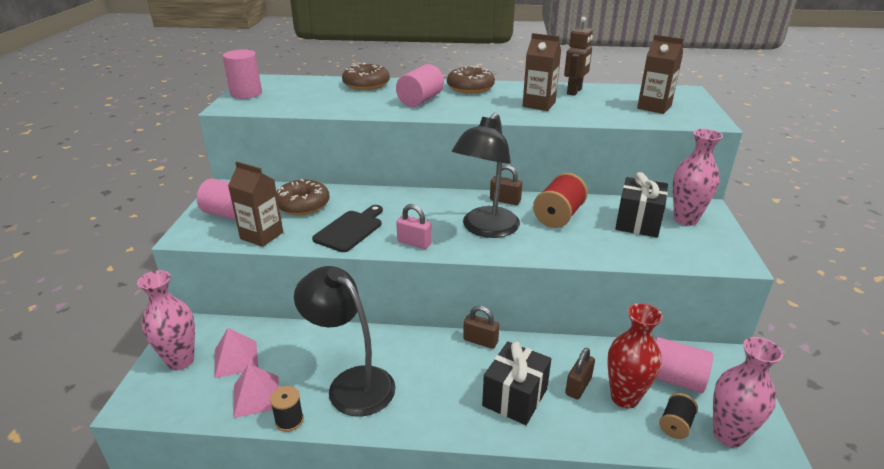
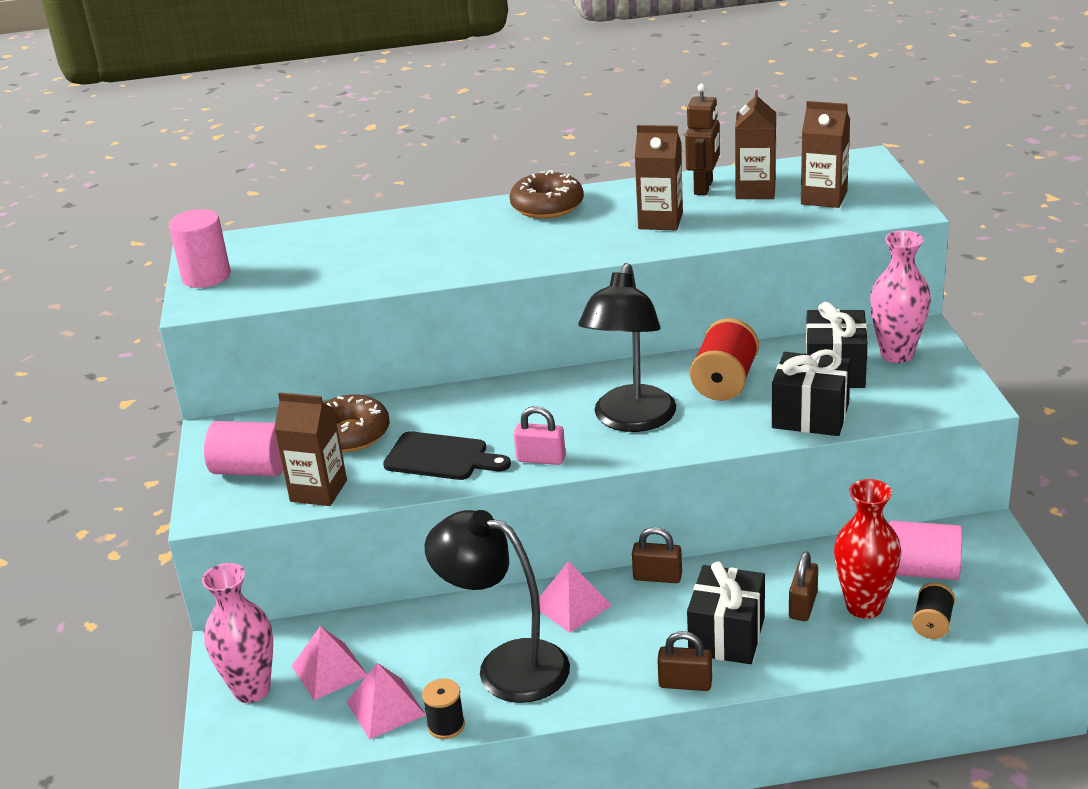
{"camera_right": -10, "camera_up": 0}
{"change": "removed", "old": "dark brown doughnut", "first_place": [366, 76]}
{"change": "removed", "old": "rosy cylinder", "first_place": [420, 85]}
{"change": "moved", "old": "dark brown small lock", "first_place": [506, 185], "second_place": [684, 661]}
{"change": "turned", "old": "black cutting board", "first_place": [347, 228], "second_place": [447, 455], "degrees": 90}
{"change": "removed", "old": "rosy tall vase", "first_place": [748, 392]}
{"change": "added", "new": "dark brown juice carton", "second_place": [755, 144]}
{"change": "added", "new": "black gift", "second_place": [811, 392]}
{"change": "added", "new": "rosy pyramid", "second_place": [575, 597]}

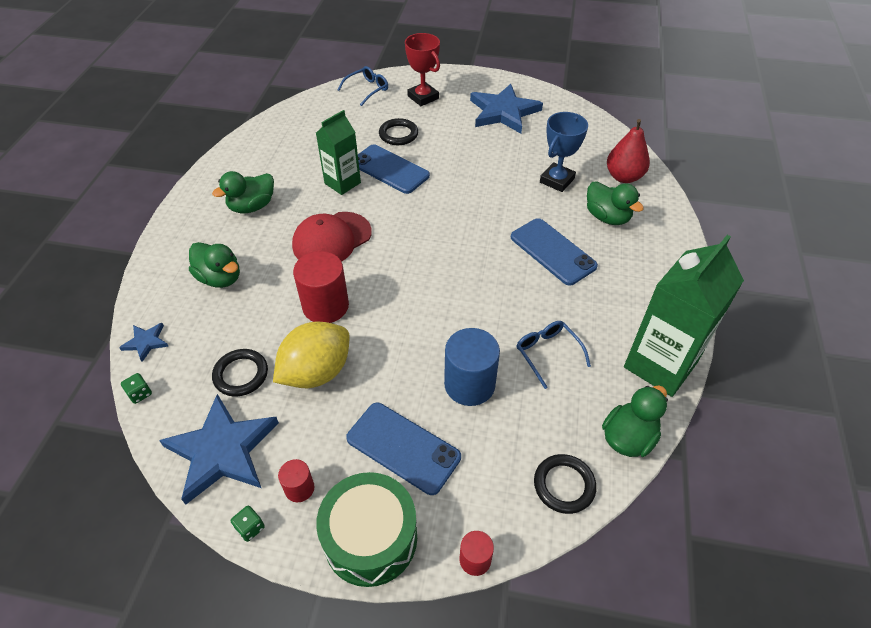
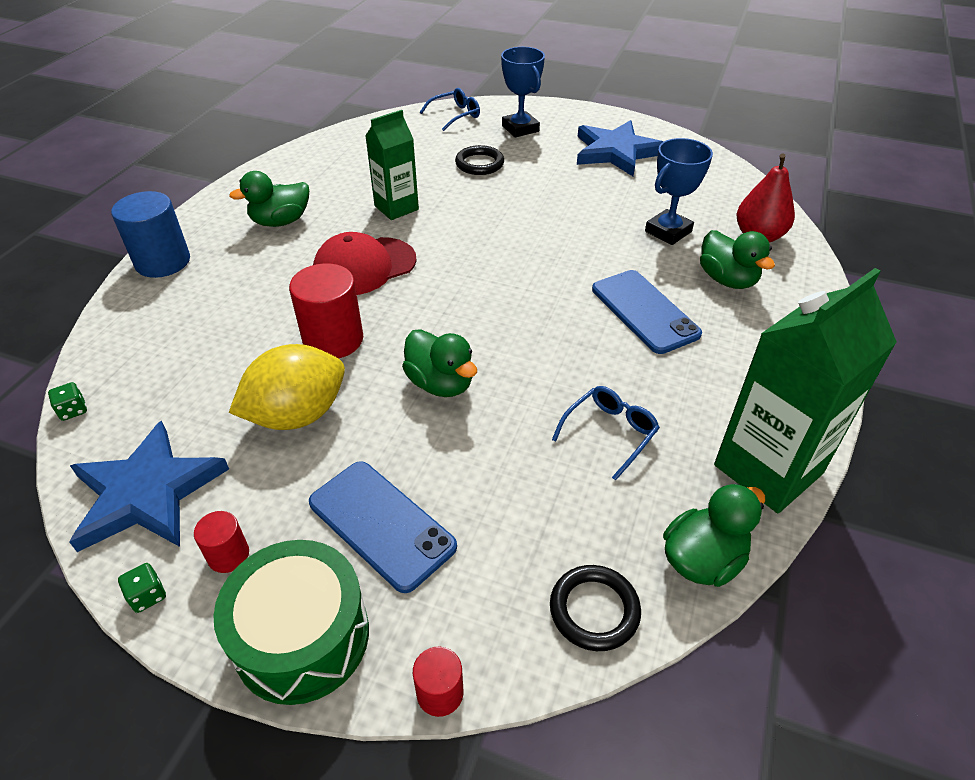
{"camera_right": 10, "camera_up": -5}
{"change": "recoloured", "old": "scarlet trophy", "new": "cobalt trophy", "first_place": [422, 69], "second_place": [523, 92]}
{"change": "removed", "old": "cobalt mobile phone", "first_place": [394, 169]}
{"change": "moved", "old": "green rubber duck", "first_place": [214, 265], "second_place": [439, 363]}
{"change": "turned", "old": "cobalt glasses", "first_place": [554, 355], "second_place": [606, 433], "degrees": 60}
{"change": "removed", "old": "cobalt star shape", "first_place": [144, 342]}
{"change": "moved", "old": "cobalt cylinder", "first_place": [472, 367], "second_place": [150, 234]}
{"change": "removed", "old": "black hoop", "first_place": [240, 372]}

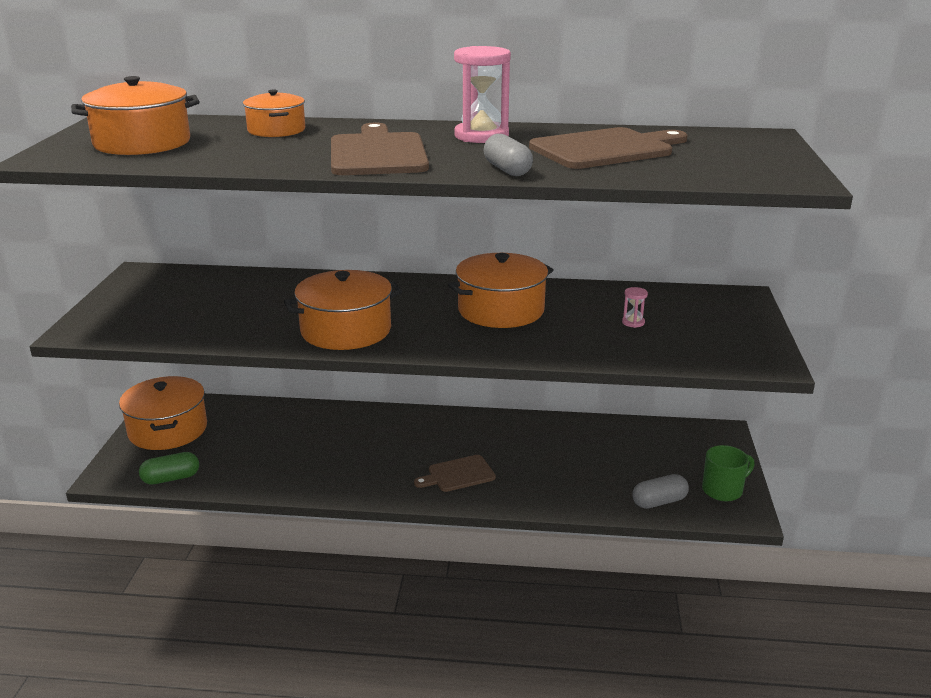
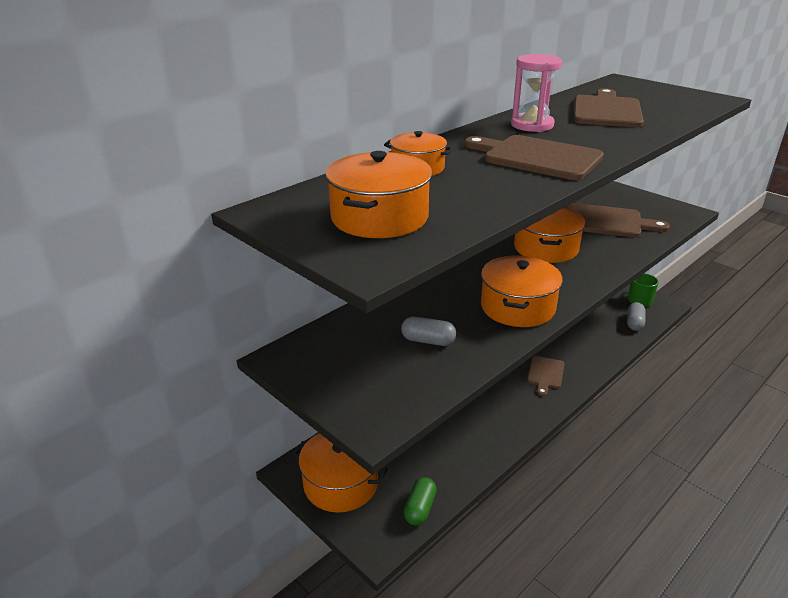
{"camera_right": -50, "camera_up": 5}
{"change": "moved", "old": "gray pill", "first_place": [508, 155], "second_place": [428, 331]}
{"change": "replaced", "old": "rosy hourglass", "new": "dark brown cutting board", "first_place": [635, 307], "second_place": [618, 220]}

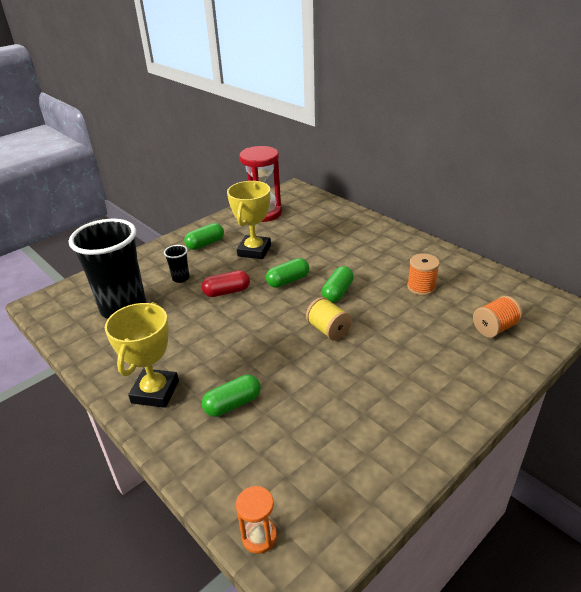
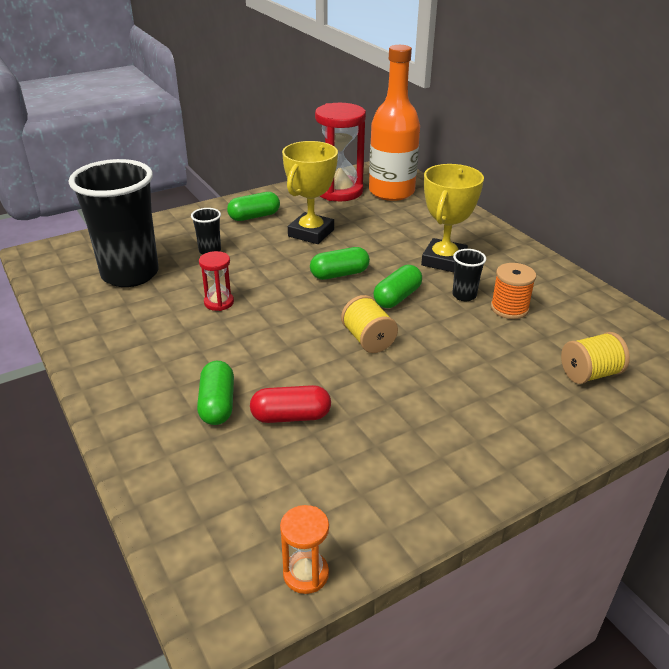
{"camera_right": 10, "camera_up": 0}
{"change": "moved", "old": "scarlet pill", "first_place": [226, 283], "second_place": [290, 404]}
{"change": "recoloured", "old": "orange-coloured reel of thread", "new": "yellow reel of thread", "first_place": [498, 317], "second_place": [595, 358]}
{"change": "moved", "old": "yellow trophy", "first_place": [142, 355], "second_place": [452, 218]}
{"change": "turned", "old": "green pill", "first_place": [231, 395], "second_place": [215, 393], "degrees": -75}
{"change": "moved", "old": "orange-coloured hourglass", "first_place": [256, 520], "second_place": [304, 549]}
{"change": "added", "new": "orange-coloured bottle", "second_place": [394, 123]}
{"change": "added", "new": "black tumbler", "second_place": [469, 275]}
{"change": "added", "new": "scarlet hourglass", "second_place": [216, 281]}

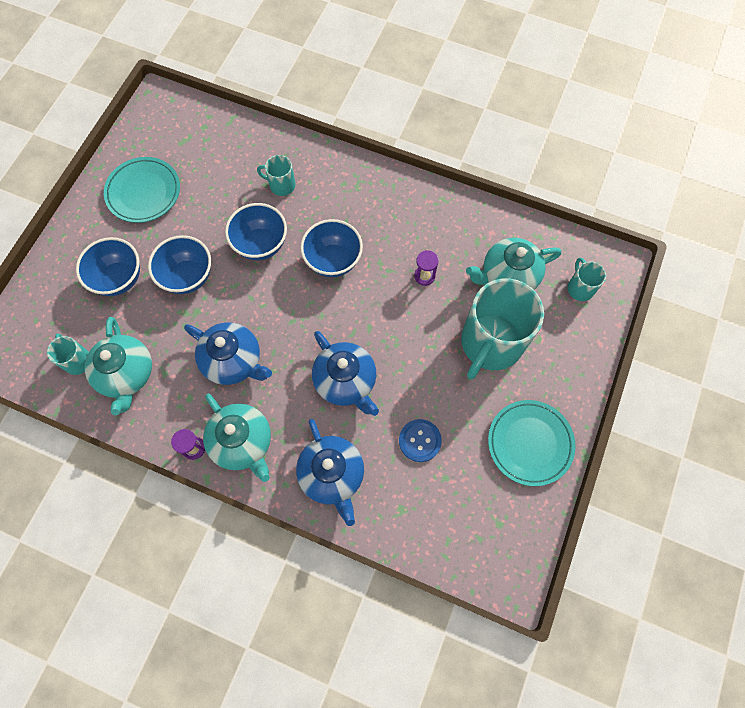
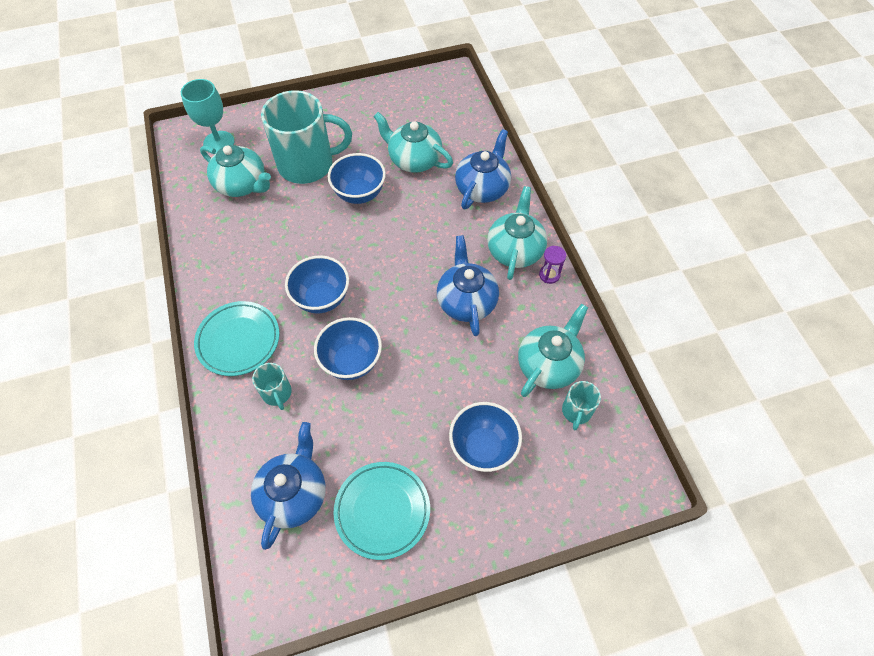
{"camera_right": -130, "camera_up": -10}
{"change": "moved", "old": "cobalt bowl", "first_place": [179, 264], "second_place": [357, 178]}
{"change": "removed", "old": "royal purple hourglass", "first_place": [426, 268]}
{"change": "replaced", "old": "teal tea mug", "new": "teal wine glass", "first_place": [586, 279], "second_place": [208, 116]}
{"change": "moved", "old": "cobalt tea pot", "first_place": [345, 373], "second_place": [288, 486]}
{"change": "moved", "old": "teal dinner plate", "first_place": [532, 443], "second_place": [236, 338]}
{"change": "replaced", "old": "cobalt sewing button", "new": "teal tea pot", "first_place": [420, 440], "second_place": [413, 142]}

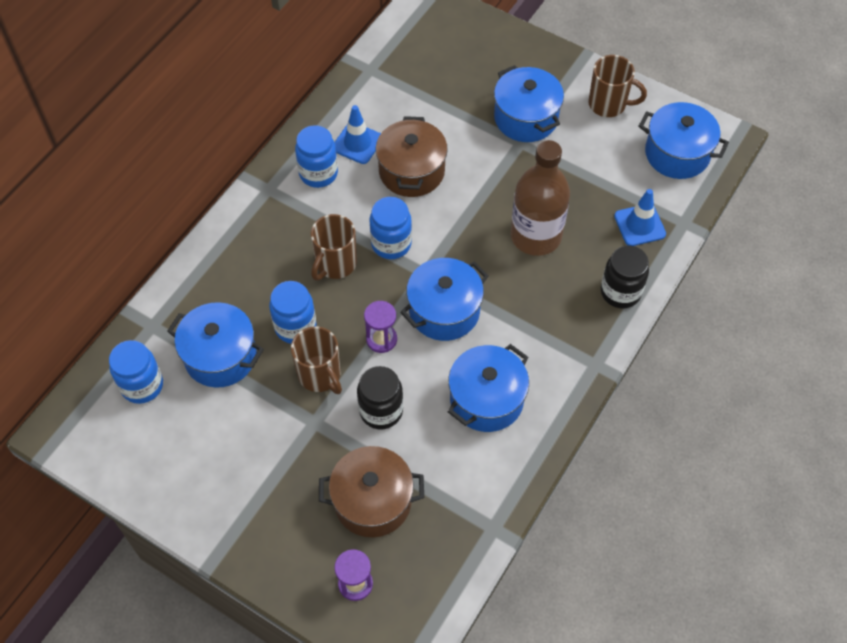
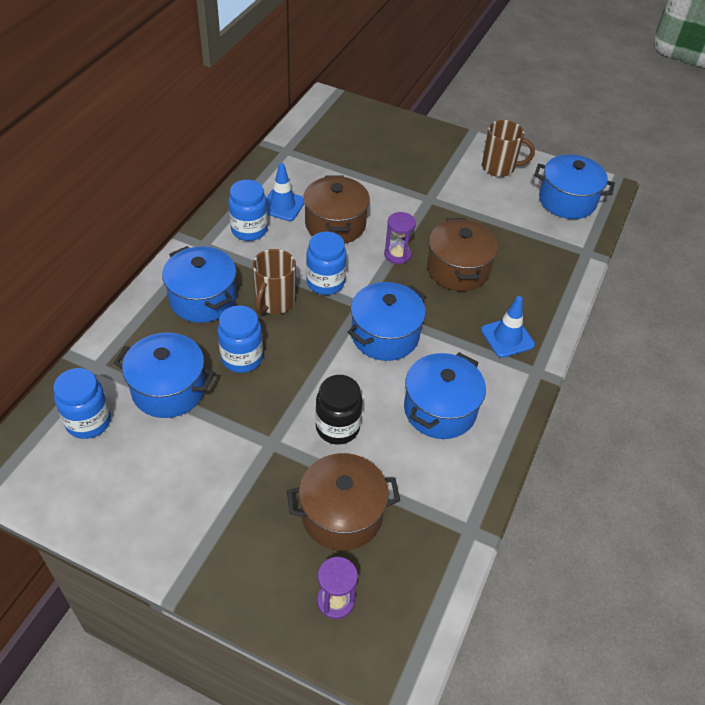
{"camera_right": -10, "camera_up": -10}
{"change": "moved", "old": "cobalt cooking pot", "first_place": [529, 103], "second_place": [199, 284]}
{"change": "replaced", "old": "dark brown bottle", "new": "dark brown cooking pot", "first_place": [540, 198], "second_place": [462, 254]}
{"change": "moved", "old": "cobalt safety cone", "first_place": [640, 217], "second_place": [508, 327]}
{"change": "removed", "old": "black jar", "first_place": [625, 276]}
{"change": "moved", "old": "royal purple hourglass", "first_place": [380, 327], "second_place": [400, 238]}
{"change": "removed", "old": "dark brown tea mug", "first_place": [316, 360]}

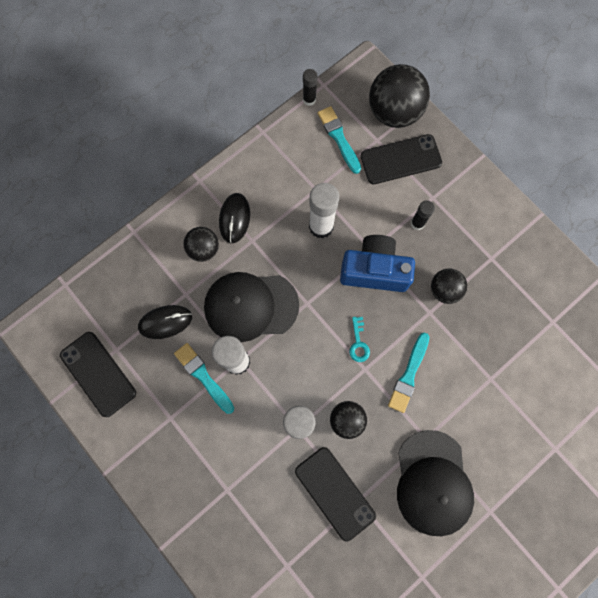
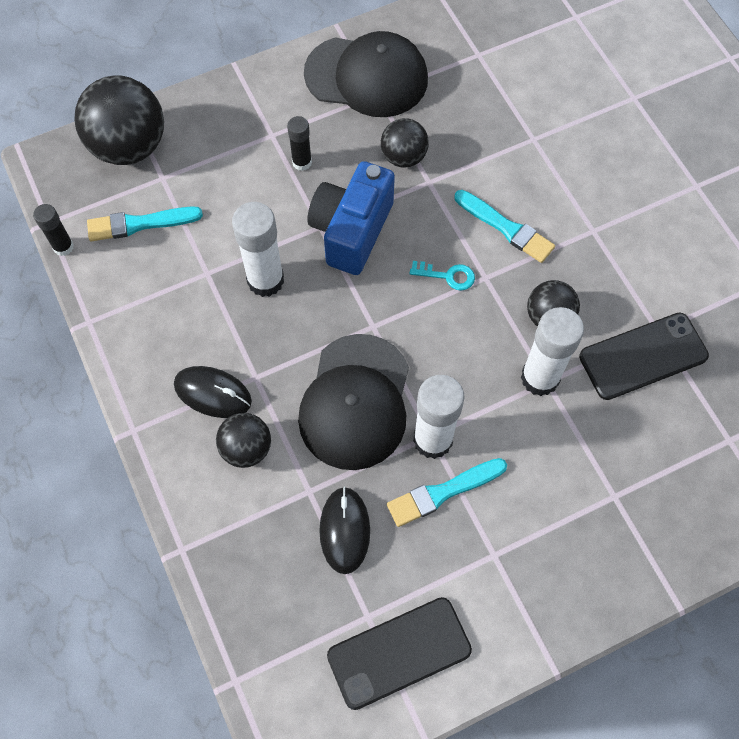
{"camera_right": -75, "camera_up": -10}
{"change": "removed", "old": "black mobile phone", "first_place": [401, 159]}
{"change": "moved", "old": "black peaked cap", "first_place": [435, 483], "second_place": [366, 74]}

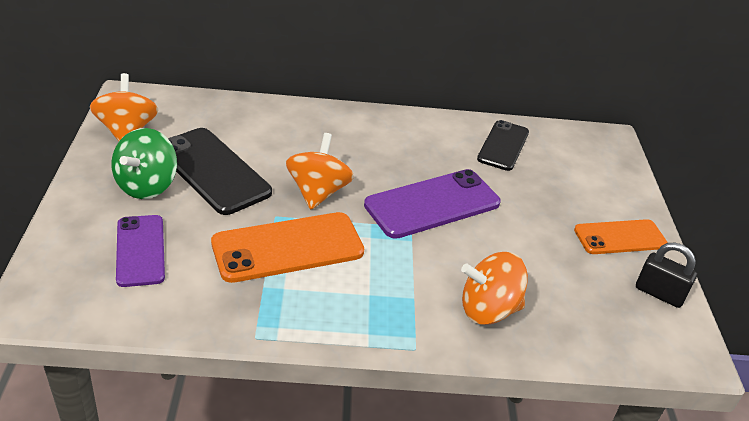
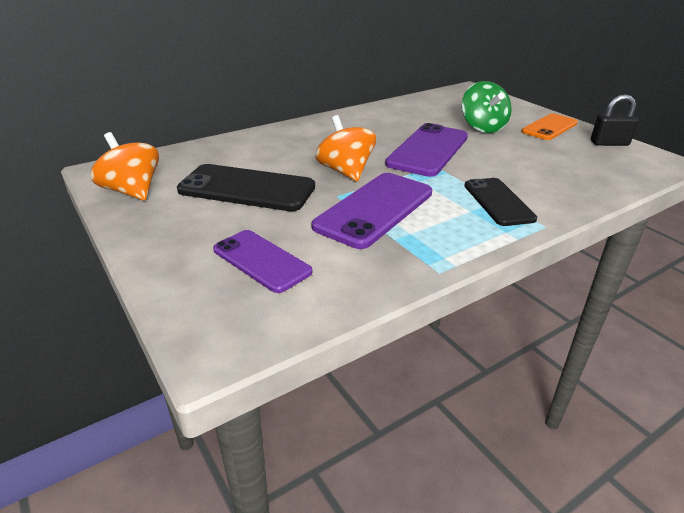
{"camera_right": -30, "camera_up": -5}
{"change": "moved", "old": "black mobile phone", "first_place": [503, 145], "second_place": [500, 202]}
{"change": "moved", "old": "green spinning top", "first_place": [144, 163], "second_place": [487, 107]}
{"change": "recoloured", "old": "orange-coloured mobile phone", "new": "royal purple mobile phone", "first_place": [287, 247], "second_place": [371, 211]}
{"change": "removed", "old": "orange-coloured spinning top", "first_place": [494, 288]}

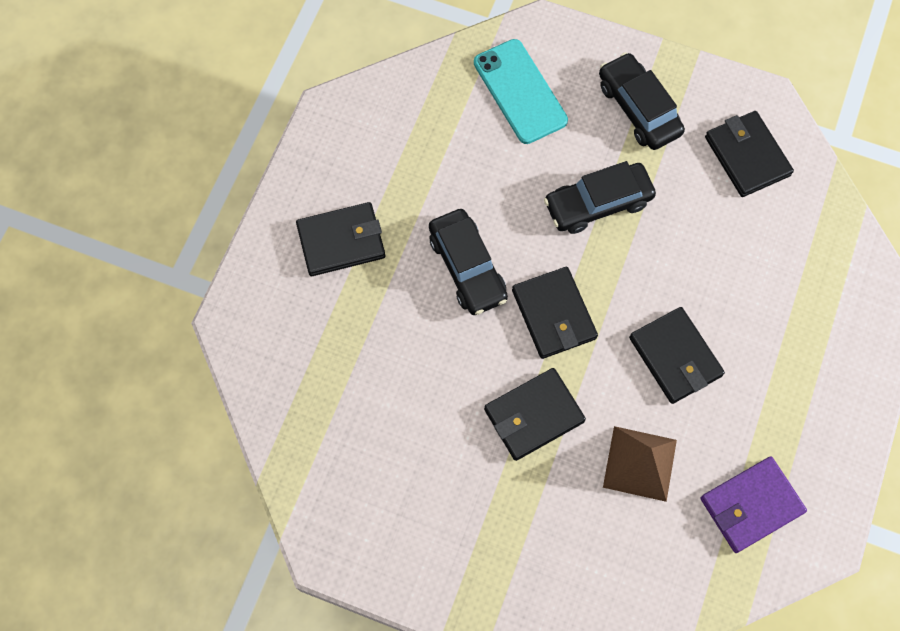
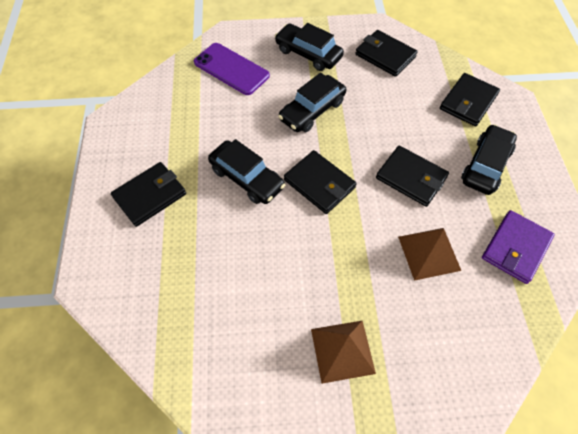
{"camera_right": -25, "camera_up": -10}
{"change": "recoloured", "old": "teal mobile phone", "new": "royal purple mobile phone", "first_place": [521, 91], "second_place": [232, 69]}
{"change": "moved", "old": "black wallet", "first_place": [535, 414], "second_place": [470, 99]}
{"change": "added", "new": "black car", "second_place": [489, 159]}
{"change": "added", "new": "dark brown pyramid", "second_place": [343, 352]}

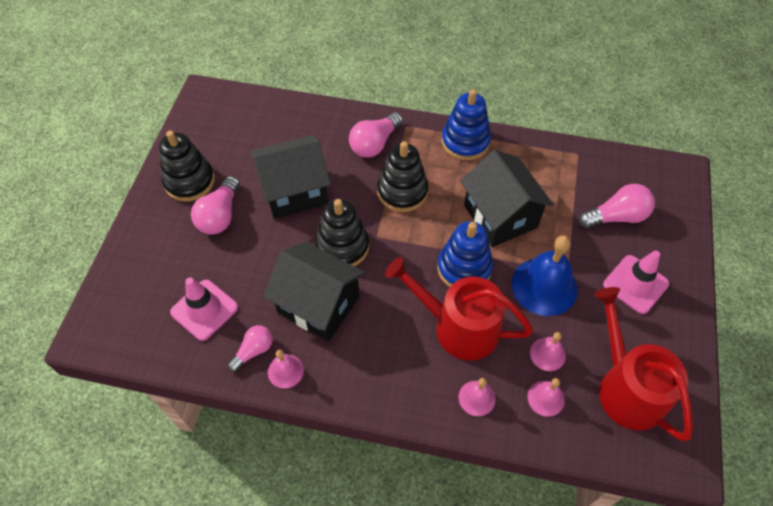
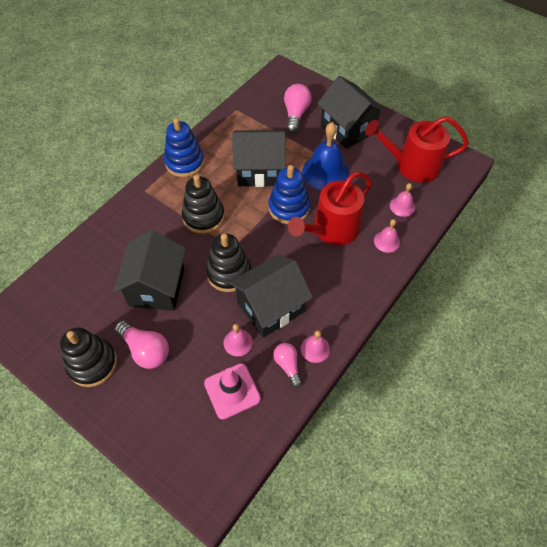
{"camera_right": -65, "camera_up": 0}
{"change": "removed", "old": "rosy light bulb", "first_place": [376, 135]}
{"change": "replaced", "old": "rosy safety cone", "new": "black toy house", "first_place": [636, 282], "second_place": [351, 112]}
{"change": "moved", "old": "rosy school bell", "first_place": [548, 351], "second_place": [238, 340]}

